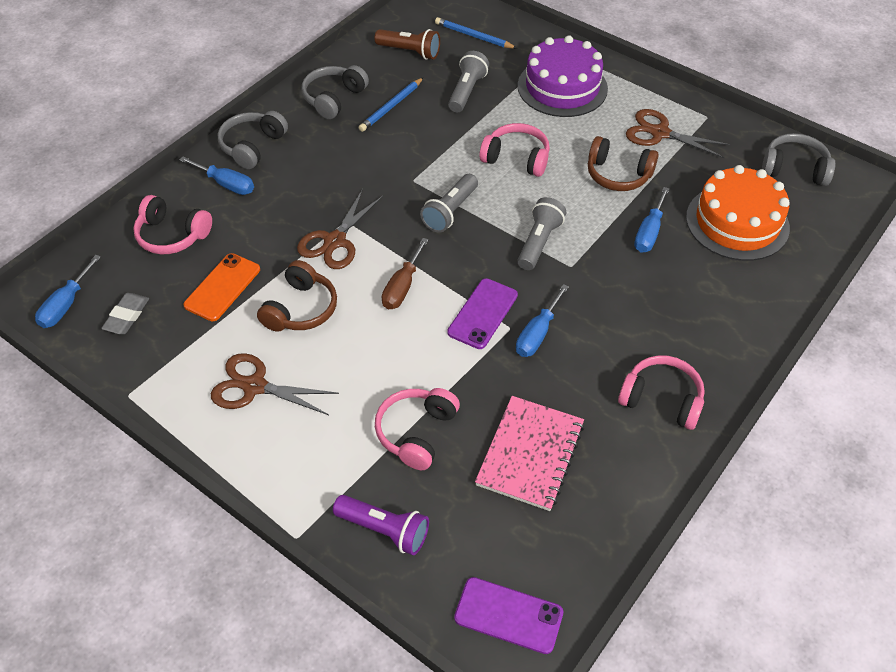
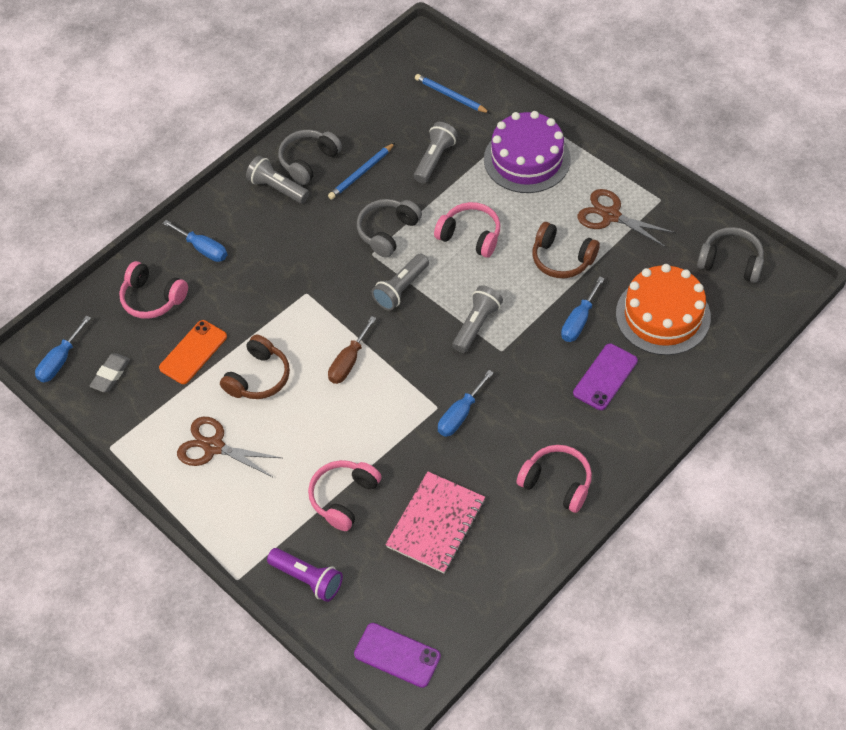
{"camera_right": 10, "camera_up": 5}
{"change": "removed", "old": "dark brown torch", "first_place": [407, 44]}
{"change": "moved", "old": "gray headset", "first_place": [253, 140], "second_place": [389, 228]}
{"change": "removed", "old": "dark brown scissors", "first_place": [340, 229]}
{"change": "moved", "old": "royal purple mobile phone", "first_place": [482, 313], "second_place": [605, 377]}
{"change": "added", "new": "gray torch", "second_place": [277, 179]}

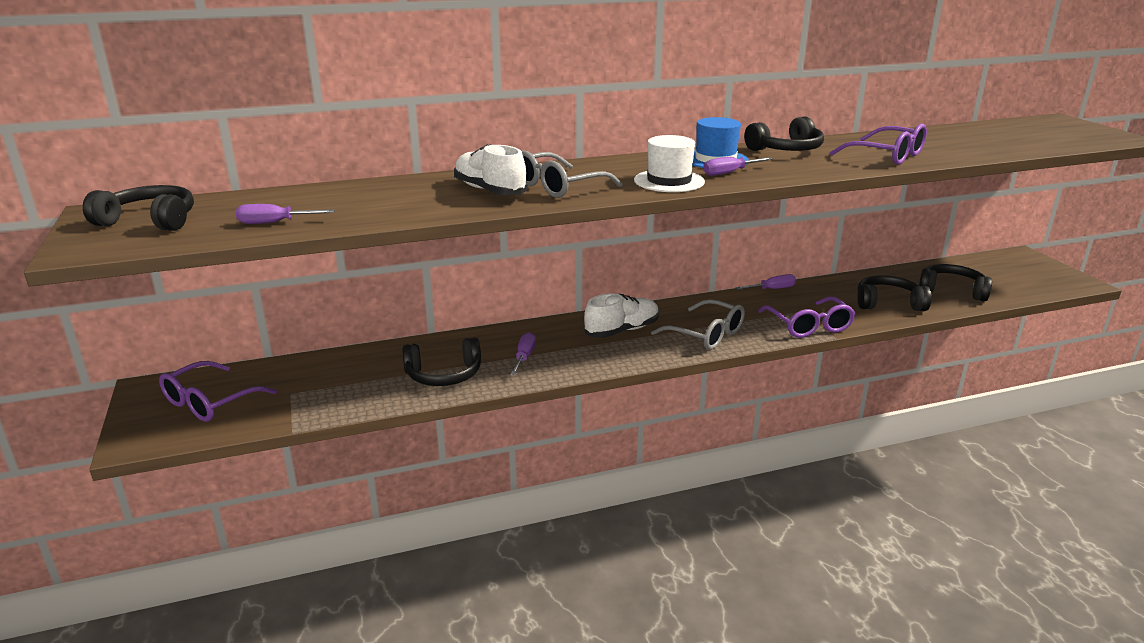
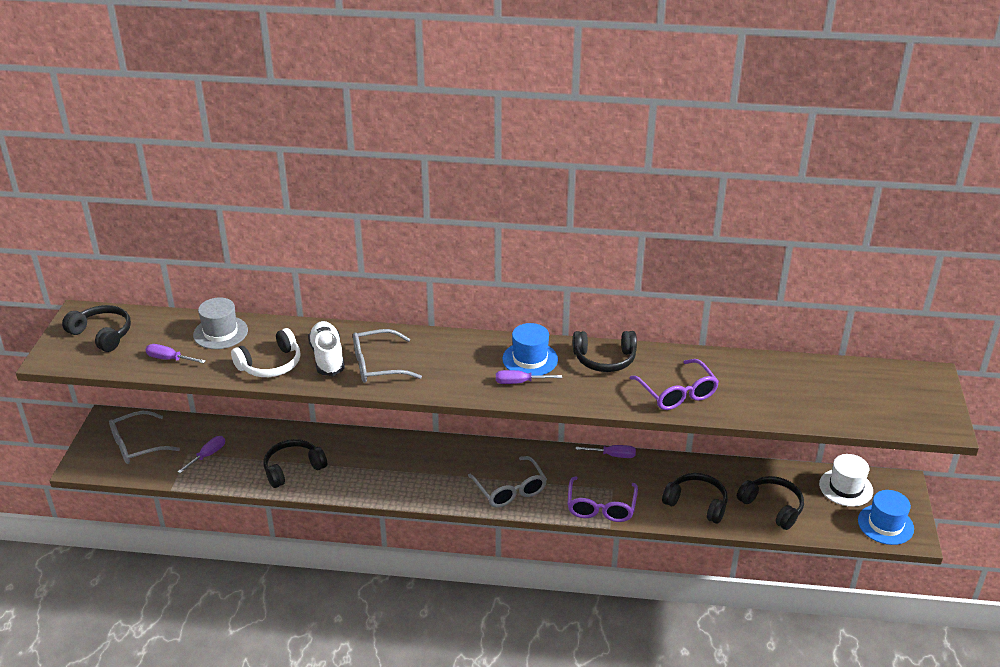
{"camera_right": 25, "camera_up": 10}
{"change": "moved", "old": "pure white top hat", "first_place": [669, 163], "second_place": [846, 480]}
{"change": "removed", "old": "pure white sneaker", "first_place": [621, 315]}
{"change": "moved", "old": "royal purple screwdriver", "first_place": [523, 353], "second_place": [201, 454]}
{"change": "turned", "old": "black headset", "first_place": [441, 361], "second_place": [295, 463], "degrees": 135}
{"change": "recoloured", "old": "royal purple glasses", "new": "gray glasses", "first_place": [218, 391], "second_place": [144, 437]}
{"change": "added", "new": "gray top hat", "second_place": [220, 323]}
{"change": "added", "new": "pure white headset", "second_place": [266, 352]}
{"change": "added", "new": "cobalt top hat", "second_place": [886, 517]}

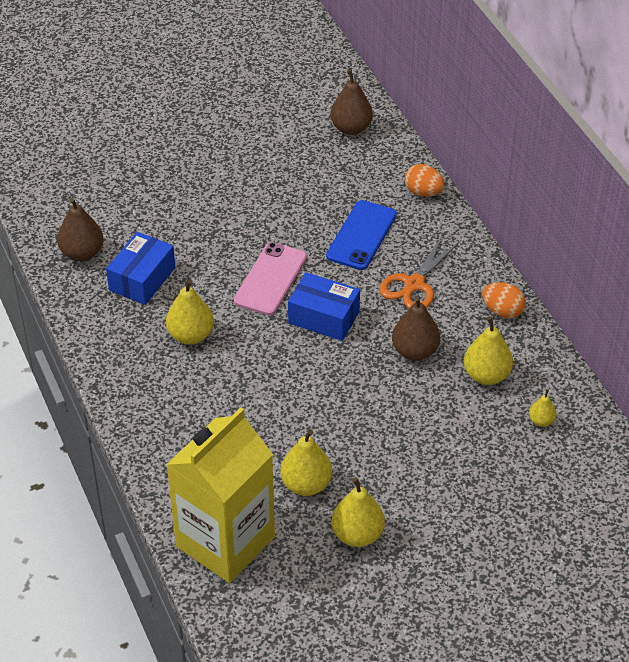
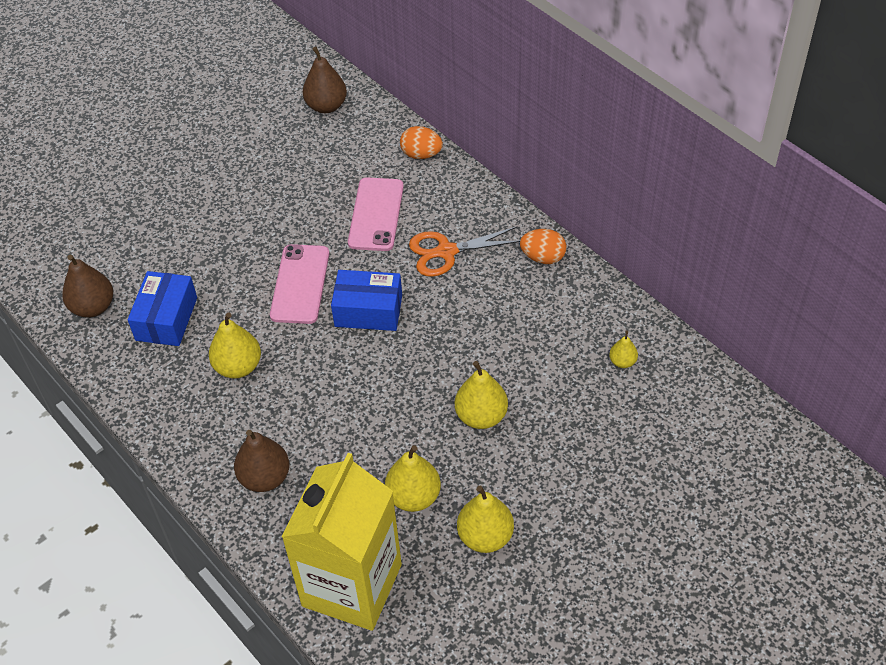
{"camera_right": -15, "camera_up": 5}
{"change": "recoloured", "old": "cobalt mobile phone", "new": "rosy mobile phone", "first_place": [361, 235], "second_place": [376, 214]}
{"change": "turned", "old": "orange-coloured scissors", "first_place": [419, 272], "second_place": [464, 252], "degrees": 60}
{"change": "moved", "old": "dark brown toy pear", "first_place": [416, 328], "second_place": [262, 461]}
{"change": "moved", "old": "yellow toy pear", "first_place": [488, 350], "second_place": [481, 395]}

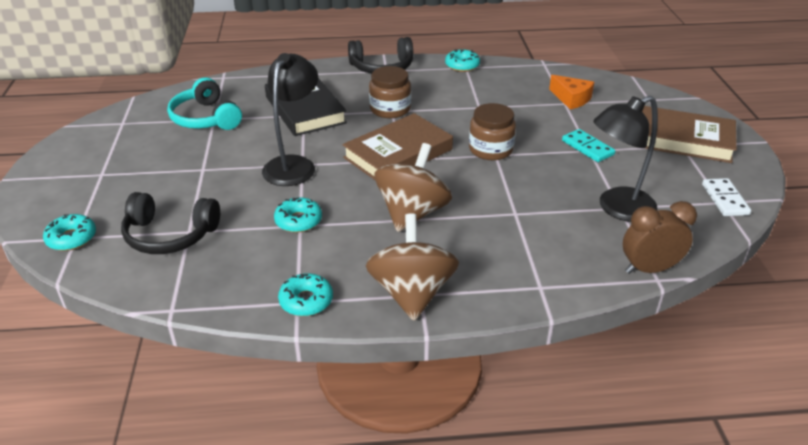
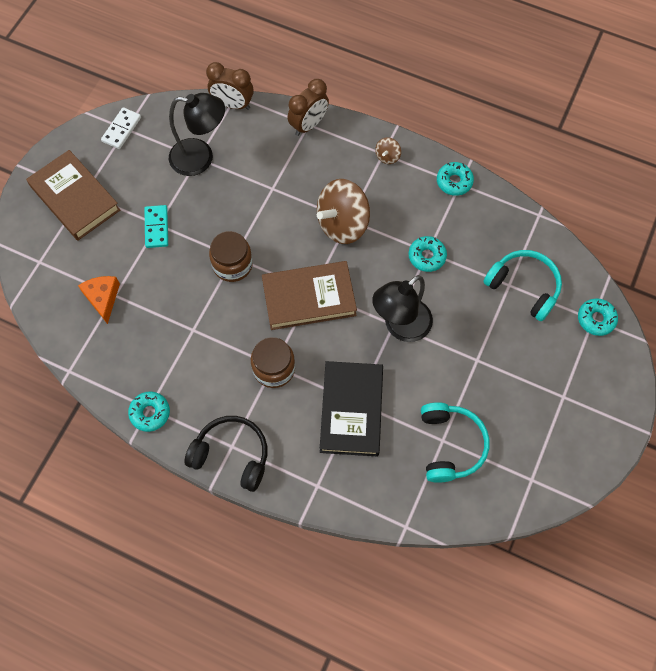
{"camera_right": -150, "camera_up": 30}
{"change": "recoloured", "old": "black headset", "new": "teal headset", "first_place": [170, 223], "second_place": [522, 285]}
{"change": "resized", "old": "dark brown spinning top", "first_place": [412, 267], "second_place": [388, 150], "factor": 0.44}
{"change": "added", "new": "dark brown clock", "second_place": [308, 107]}

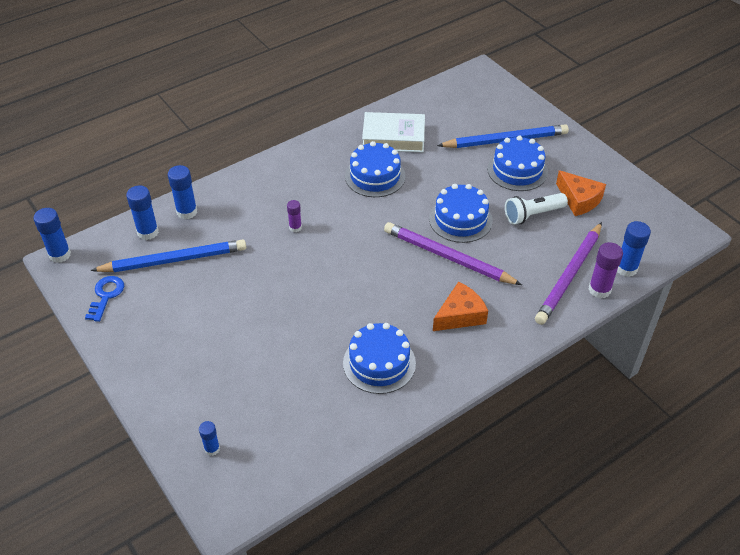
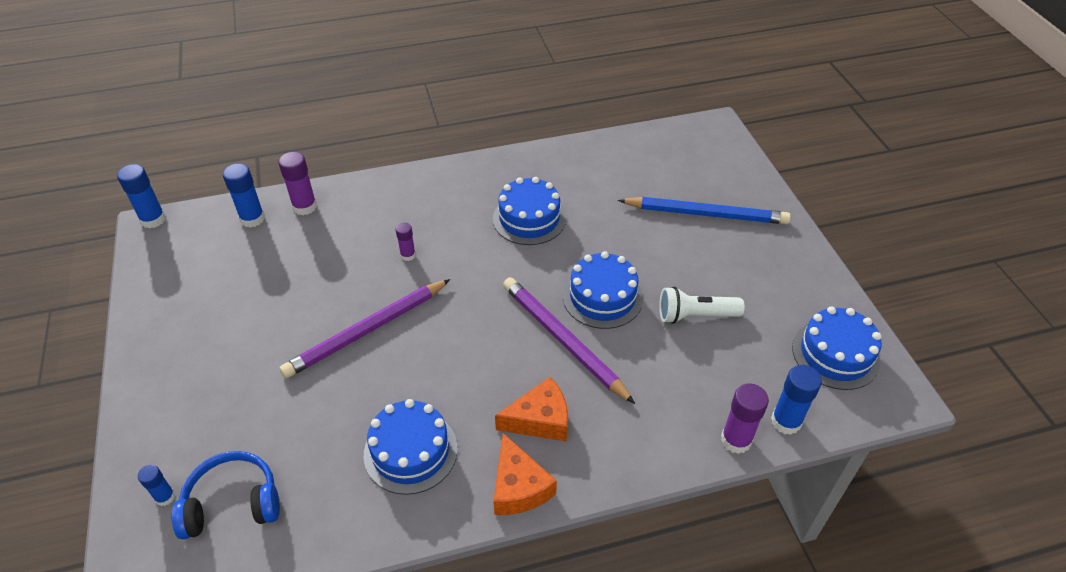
{"camera_right": 20, "camera_up": 0}
{"change": "removed", "old": "pure white book", "first_place": [393, 132]}
{"change": "moved", "old": "cobalt cake", "first_place": [517, 163], "second_place": [837, 348]}
{"change": "recoloured", "old": "cobalt stick of glue", "new": "royal purple stick of glue", "first_place": [182, 192], "second_place": [298, 183]}
{"change": "moved", "old": "orange-coloured cheese", "first_place": [581, 193], "second_place": [525, 474]}
{"change": "moved", "old": "royal purple pencil", "first_place": [568, 273], "second_place": [364, 328]}
{"change": "removed", "old": "cobalt pencil", "first_place": [168, 255]}
{"change": "removed", "old": "cobalt key", "first_place": [104, 299]}
{"change": "added", "new": "cobalt headset", "second_place": [226, 495]}

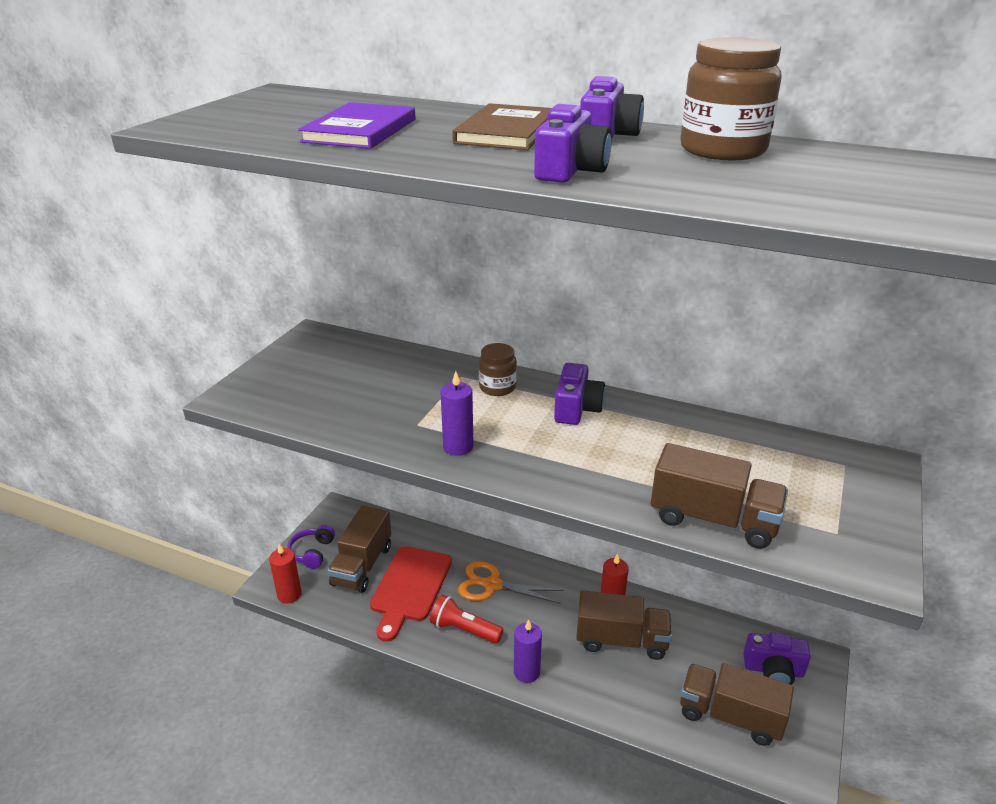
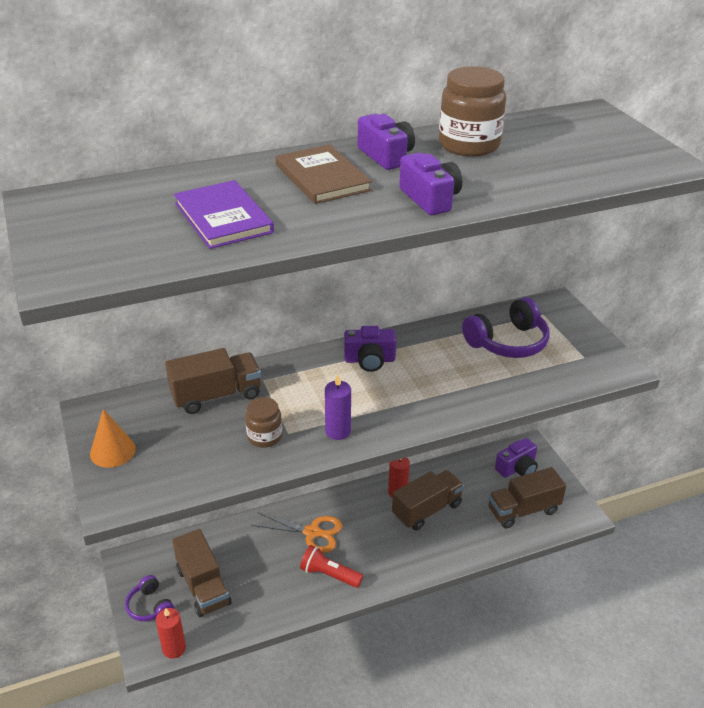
{"camera_right": -45, "camera_up": 5}
{"change": "moved", "old": "dark brown jar", "first_place": [498, 369], "second_place": [263, 422]}
{"change": "turned", "old": "royal purple photo camera", "first_place": [579, 394], "second_place": [370, 349], "degrees": 120}
{"change": "moved", "old": "dark brown lorry", "first_place": [719, 496], "second_place": [213, 381]}
{"change": "removed", "old": "scarlet cutting board", "first_place": [411, 594]}
{"change": "turned", "old": "orange-coloured scissors", "first_place": [511, 582], "second_place": [297, 532], "degrees": -135}
{"change": "turned", "old": "scarlet torch", "first_place": [467, 619], "second_place": [331, 566], "degrees": 45}
{"change": "removed", "old": "royal purple wax candle", "first_place": [528, 651]}
{"change": "added", "new": "royal purple headset", "second_place": [506, 327]}
{"change": "added", "new": "orange-coloured cone", "second_place": [113, 438]}

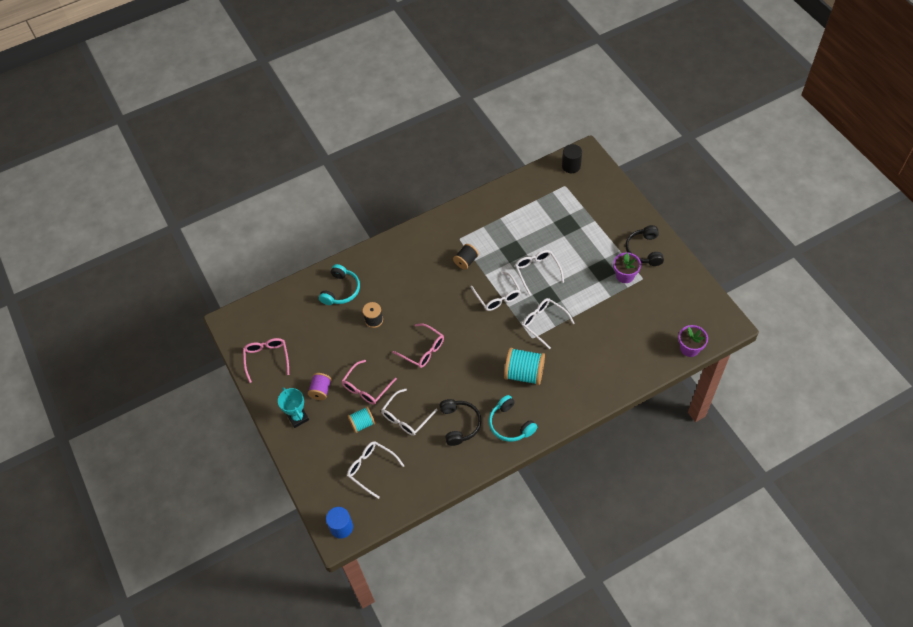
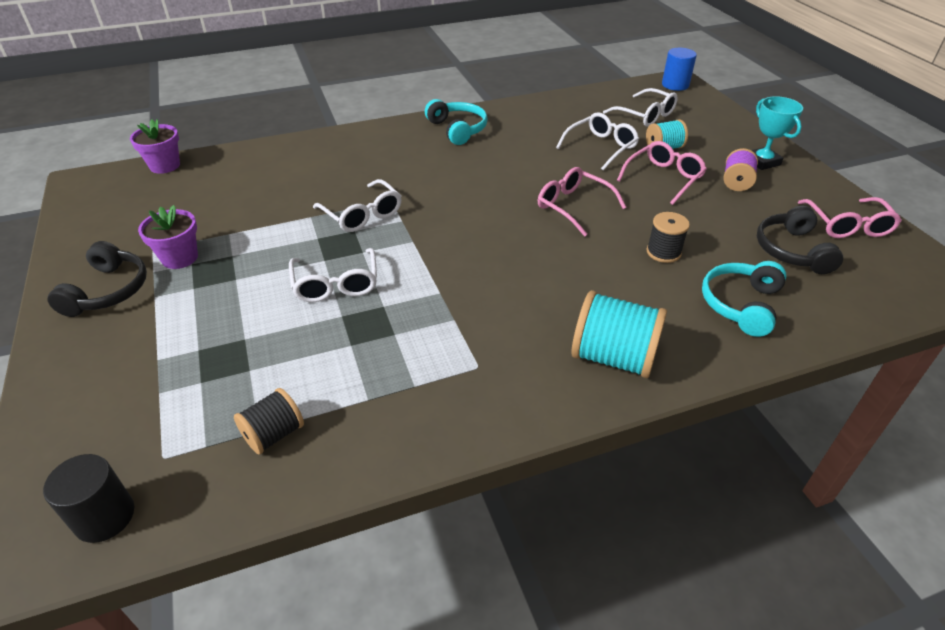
{"camera_right": -175, "camera_up": -15}
{"change": "moved", "old": "black reel of thread", "first_place": [466, 257], "second_place": [269, 421]}
{"change": "removed", "old": "pure white glasses", "first_place": [496, 291]}
{"change": "moved", "old": "teal reel of thread", "first_place": [524, 366], "second_place": [619, 334]}
{"change": "moved", "old": "black headset", "first_place": [460, 422], "second_place": [800, 239]}

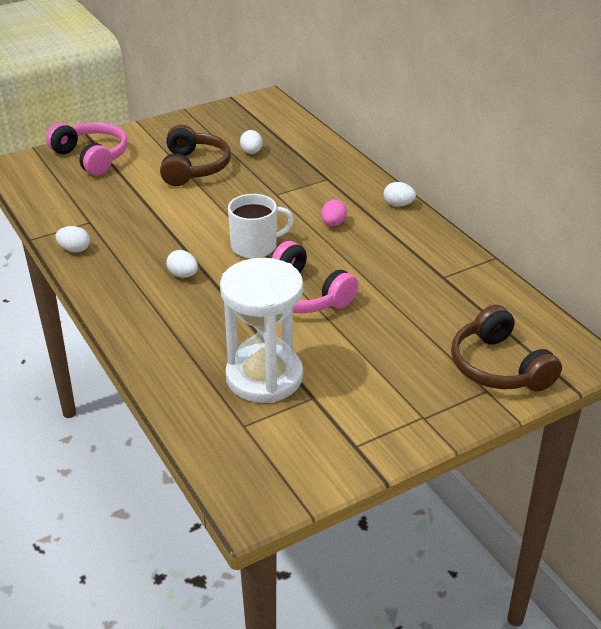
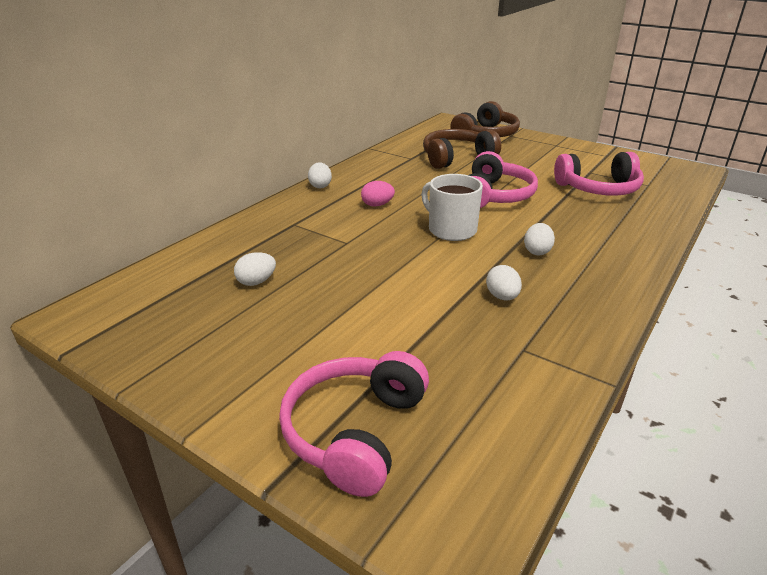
{"camera_right": -115, "camera_up": -5}
{"change": "moved", "old": "dark brown headset", "first_place": [195, 155], "second_place": [462, 149]}
{"change": "moved", "old": "pure white toy egg", "first_place": [72, 239], "second_place": [504, 282]}
{"change": "replaced", "old": "pure white hourglass", "new": "rosy headset", "first_place": [261, 330], "second_place": [599, 174]}

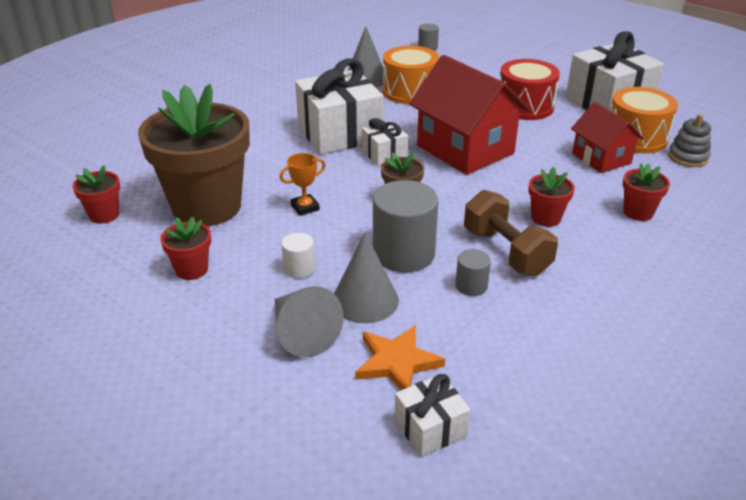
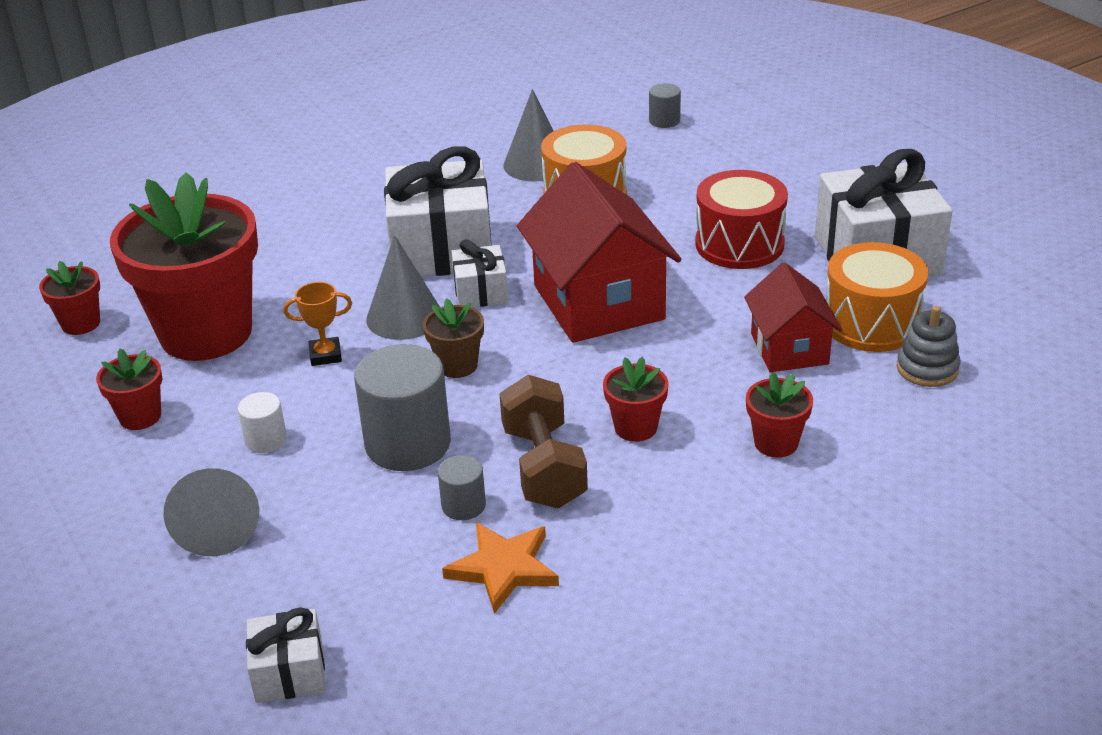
{"camera_right": 20, "camera_up": 0}
{"change": "recoloured", "old": "dark brown potted plant", "new": "scarlet potted plant", "first_place": [194, 155], "second_place": [184, 266]}
{"change": "moved", "old": "gray cone", "first_place": [366, 277], "second_place": [403, 287]}
{"change": "moved", "old": "orange-coloured star shape", "first_place": [400, 357], "second_place": [500, 568]}

